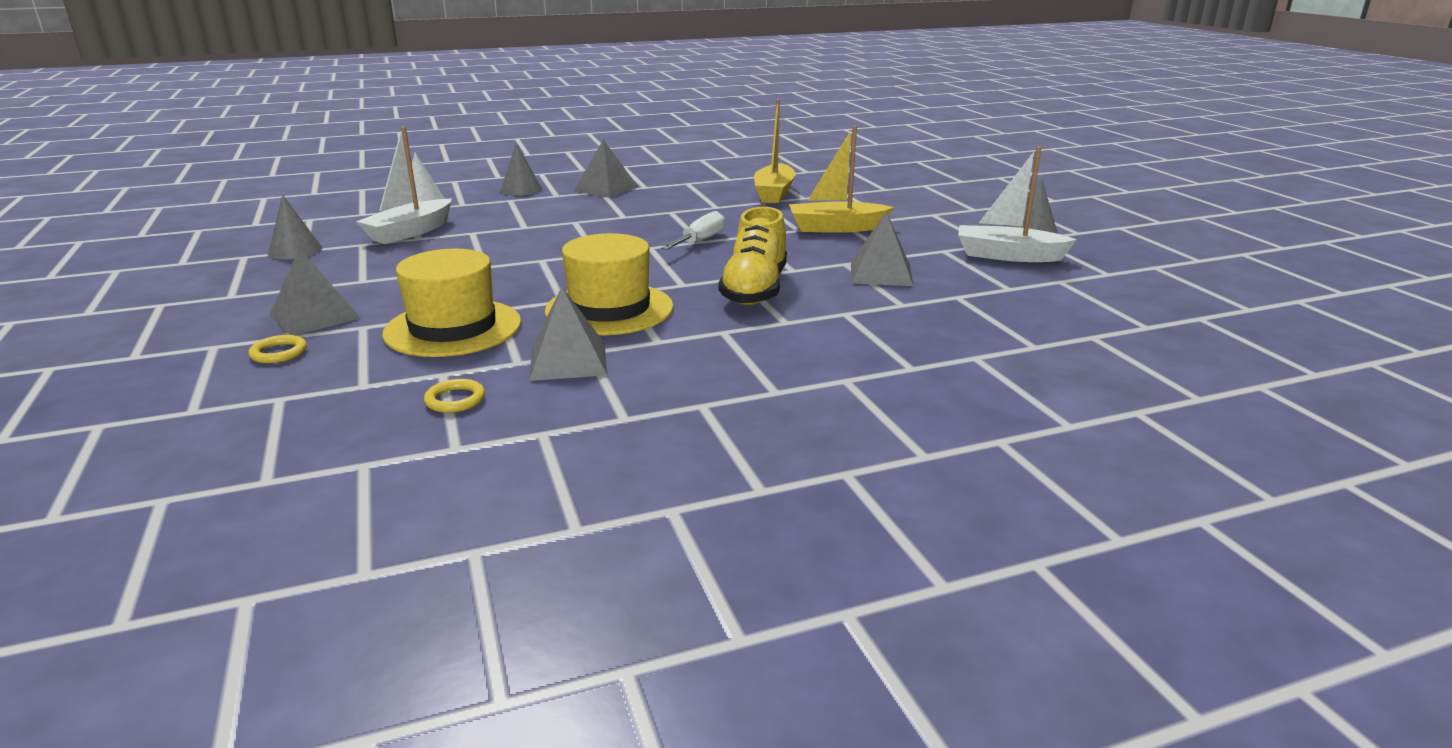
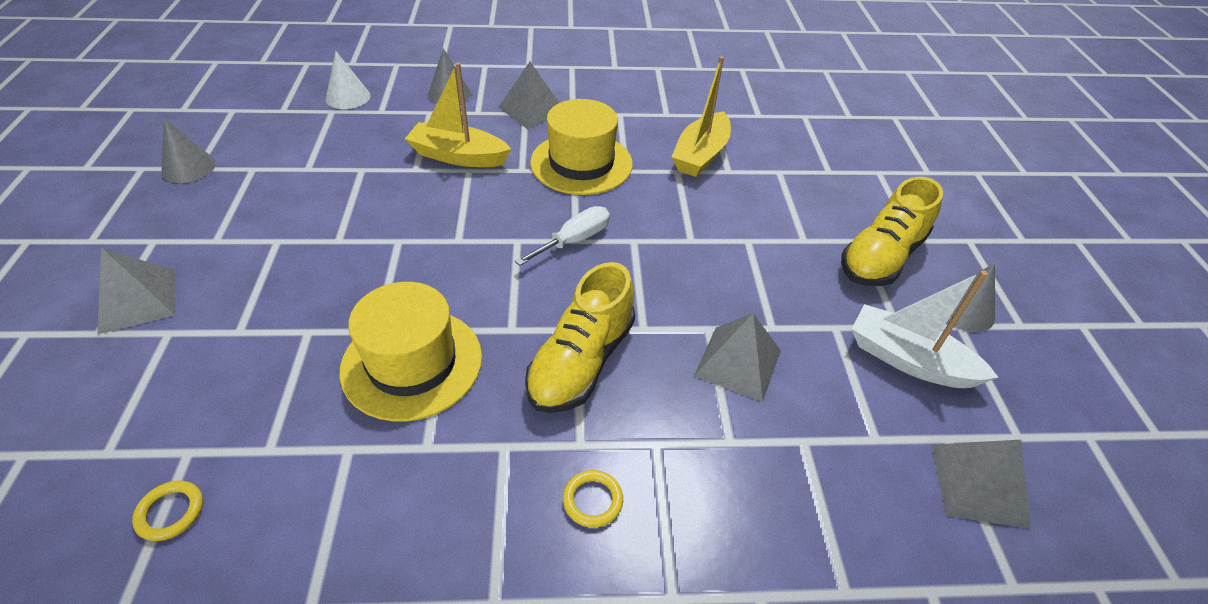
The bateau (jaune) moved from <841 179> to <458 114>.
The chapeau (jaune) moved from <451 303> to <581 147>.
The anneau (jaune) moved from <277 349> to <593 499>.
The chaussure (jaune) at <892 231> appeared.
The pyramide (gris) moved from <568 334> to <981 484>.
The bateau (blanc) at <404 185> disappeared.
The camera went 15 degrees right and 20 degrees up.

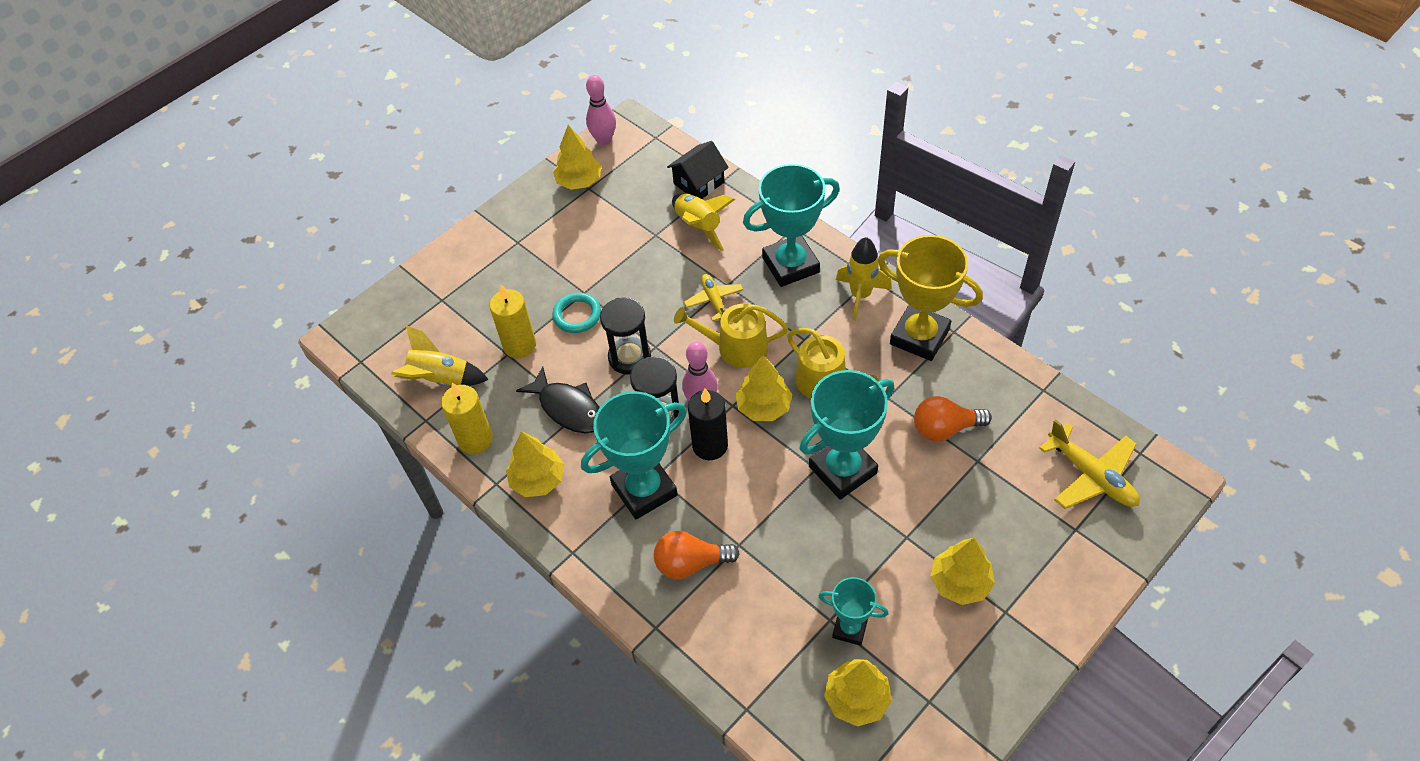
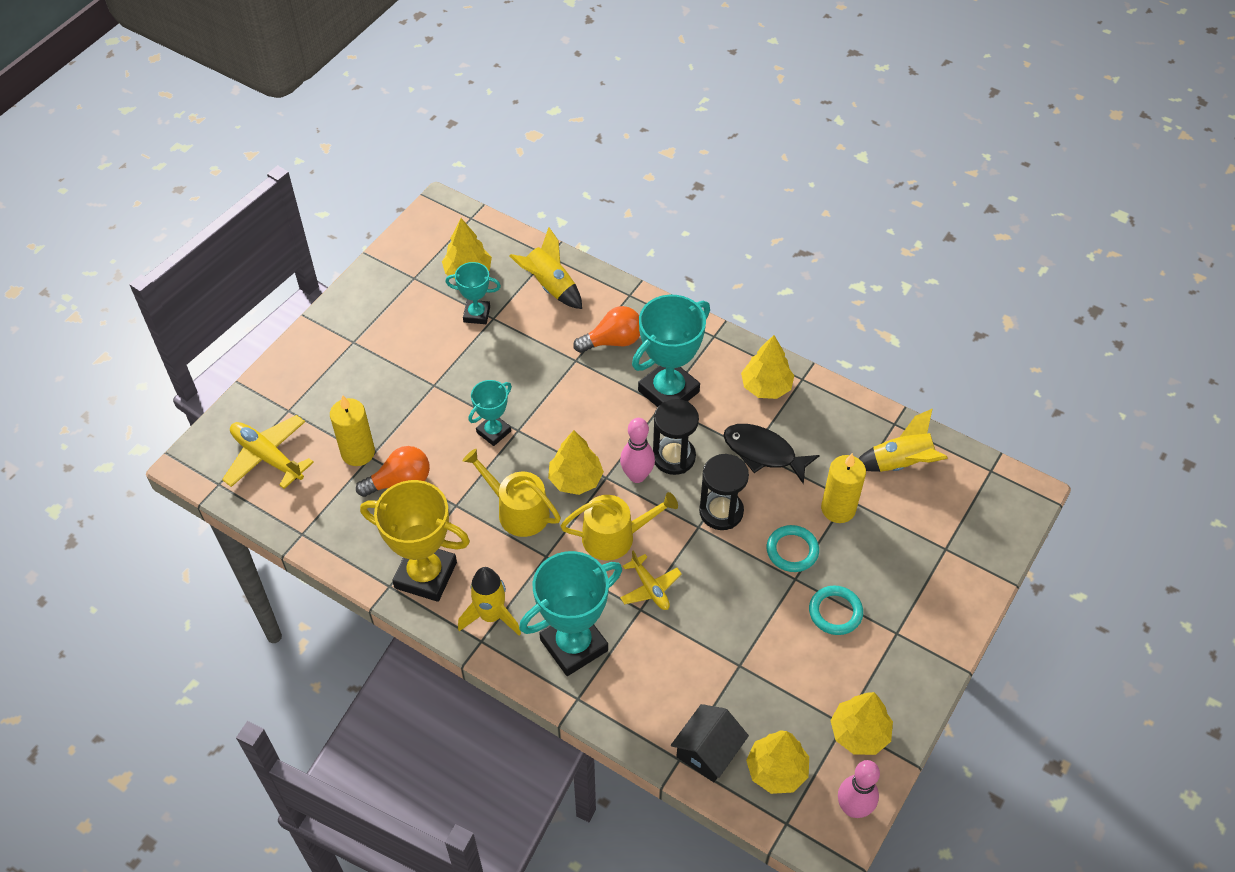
The bougie (jaune) moved from <467 418> to <352 430>.
The trophée (turquoise) at <847 435> changed to 0.55 times the size.
The fusée (jaune) moved from <703 222> to <546 268>.
The arbre (jaune) moved from <962 571> to <777 762>.
The anneau (turquoise) at <836 610> appeared.
The bougie (noir) at <708 424> disappeared.
The camera went 165 degrees right and 0 degrees up.

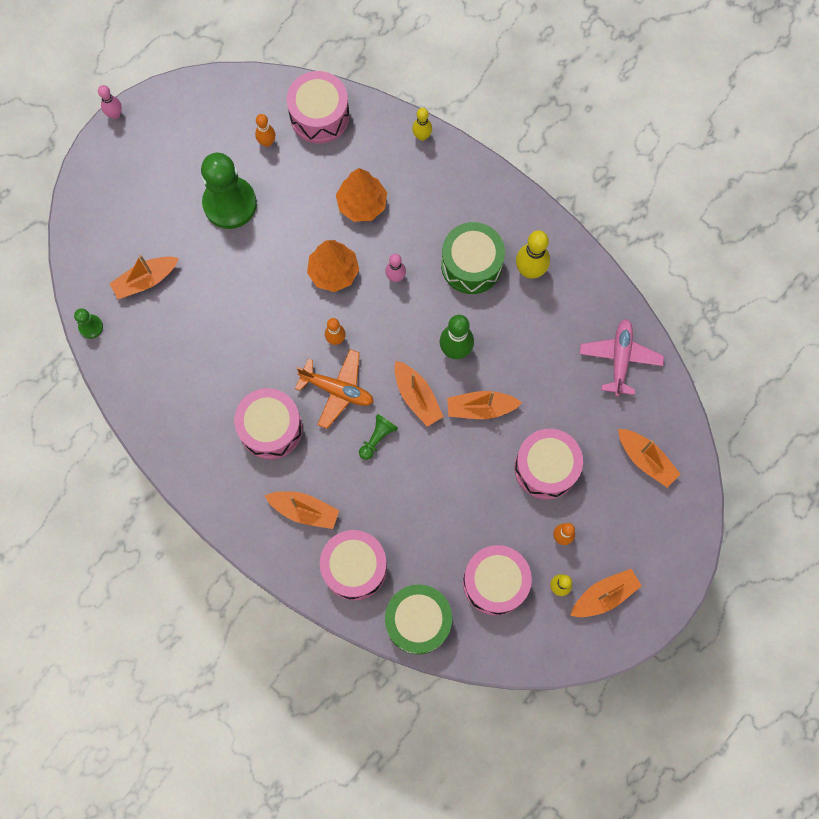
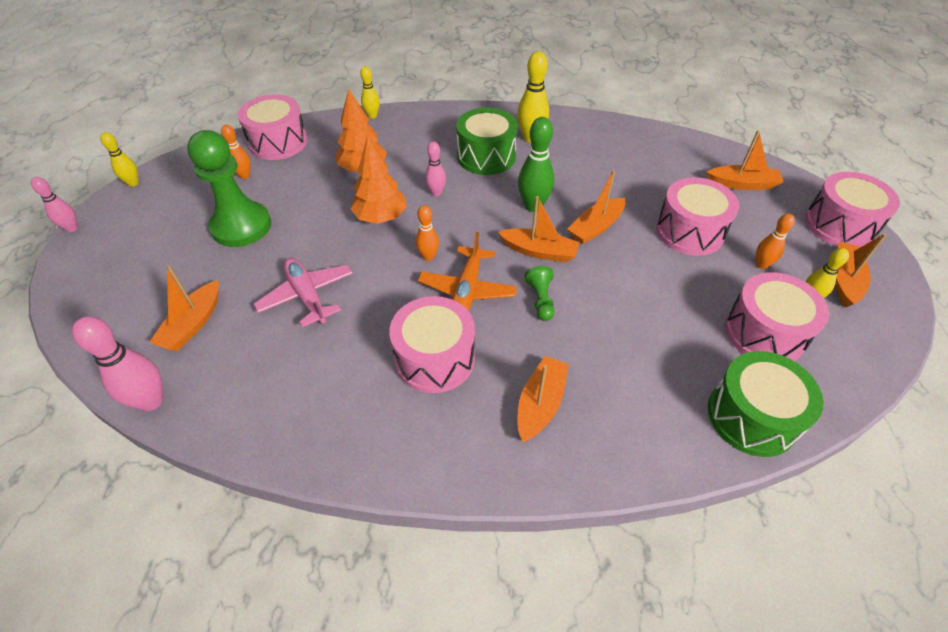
The pion (vert) at <88 323> was replaced by the quille (rose) at <117 363>.
The quille (jaune) at <119 159> appeared.
The avion (rose) moved from <621 358> to <303 292>.
The avion (orange) at <334 389> turned 120 degrees clockwise.
The bateau (orange) at <302 510> turned 45 degrees counterclockwise.
The tambour (rose) moved from <353 565> to <852 209>.
The camera went 40 degrees left and 25 degrees down.

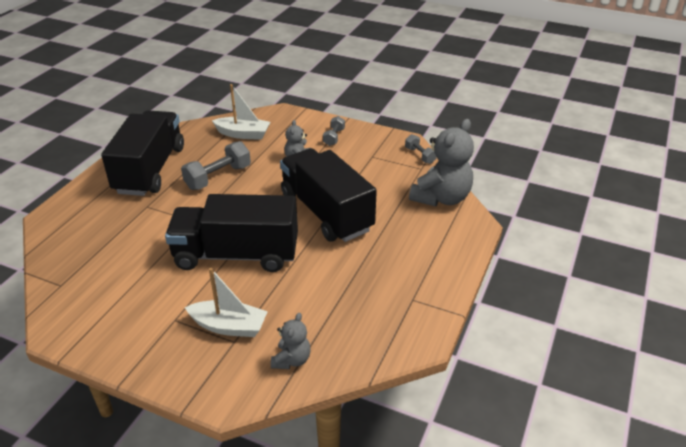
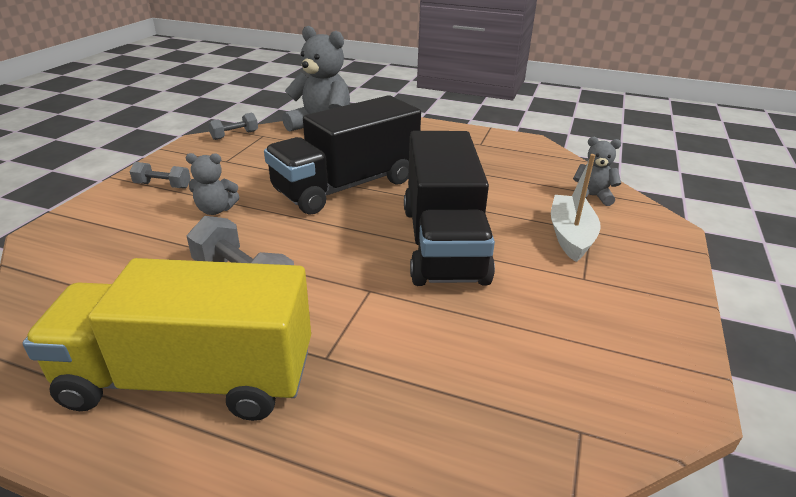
The camion (noir) at <142 153> became the camion (jaune) at <167 339>.
The bateau (blanc) at <241 112> disappeared.
The camera went 95 degrees left and 5 degrees down.

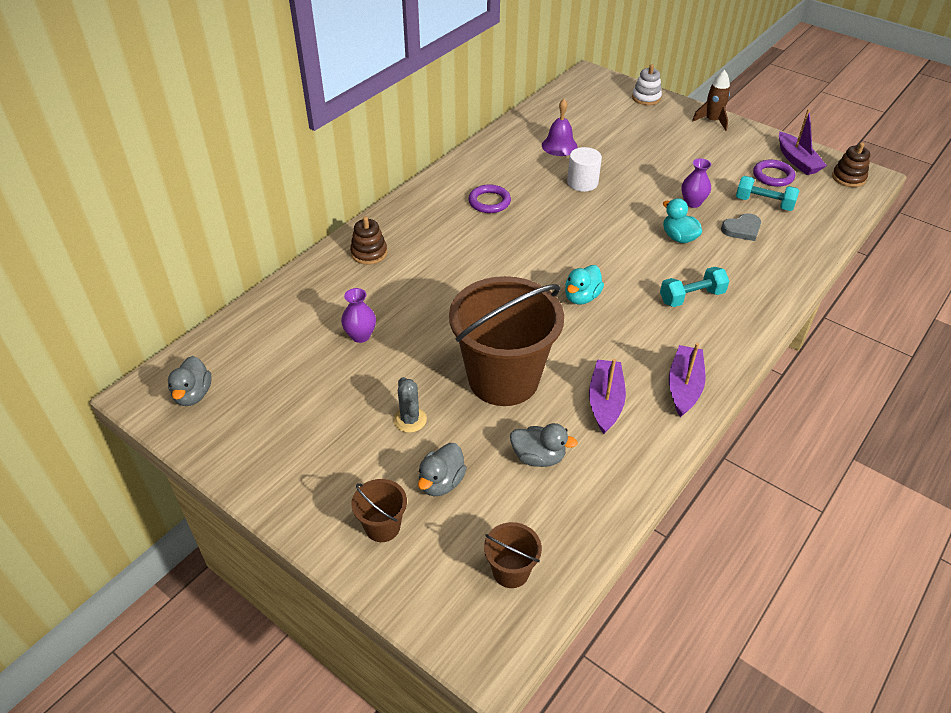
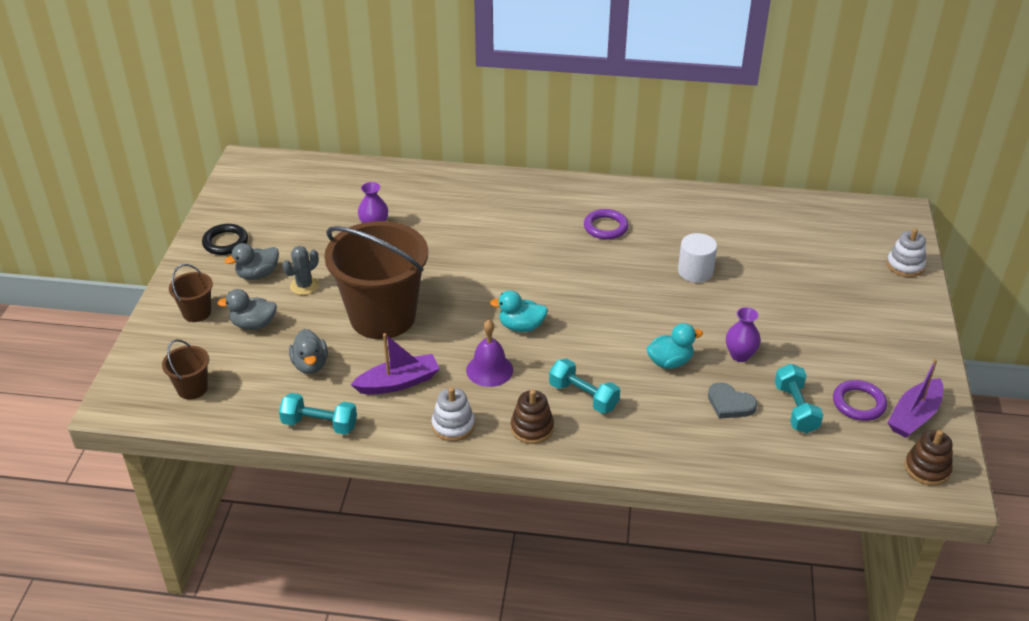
The anneau (noir) at <225 239> appeared.
The canard (gris) moved from <190 381> to <252 261>.
The haltère (turquoise) at <318 414> appeared.
The bateau (violet) at <687 380> was replaced by the jouet à empiler (blanc) at <453 414>.
The cloche (violet) moved from <560 127> to <489 353>.
The jouet à empiler (marron) moved from <368 240> to <532 417>.
The canard (turquoise) at <682 220> turned 45 degrees clockwise.
The fusée (marron) at <711 100> disappeared.
The camera went 60 degrees right and 5 degrees down.

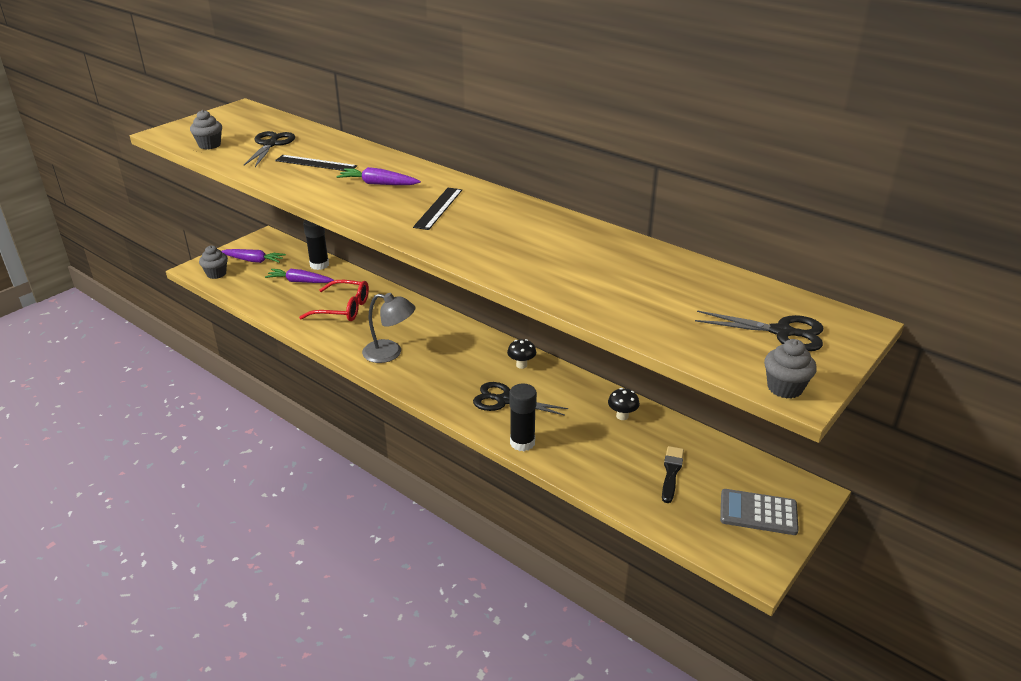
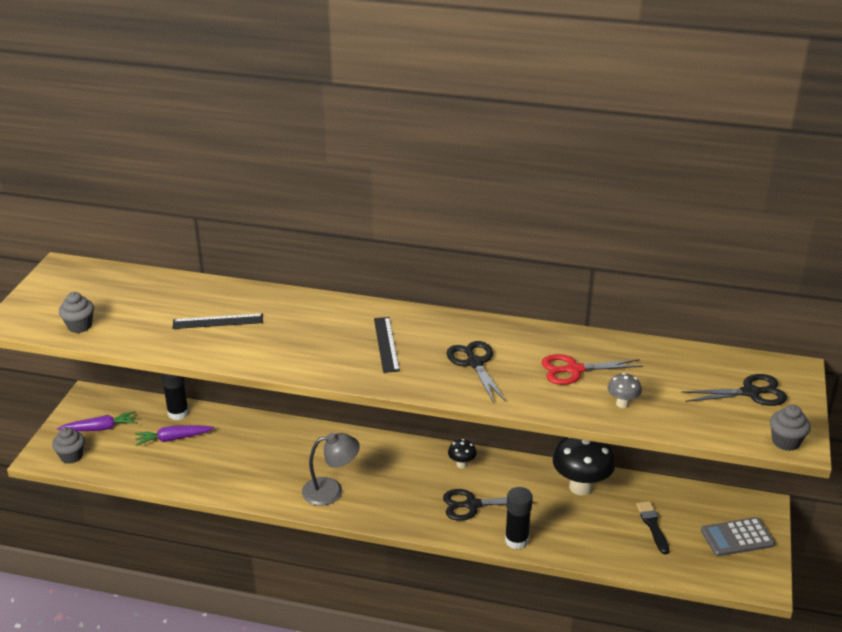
The ciseaux (noir) moved from <269 149> to <476 372>.
The ciseaux (rouge) at <592 369> appeared.
The champignon (noir) at <624 404> changed to 2.10 times the size.
The champignon (gris) at <624 390> appeared.
The lunettes (rouge) at <334 300> disappeared.
The carotte (violet) at <378 176> disappeared.
The camera went 25 degrees left and 0 degrees up.

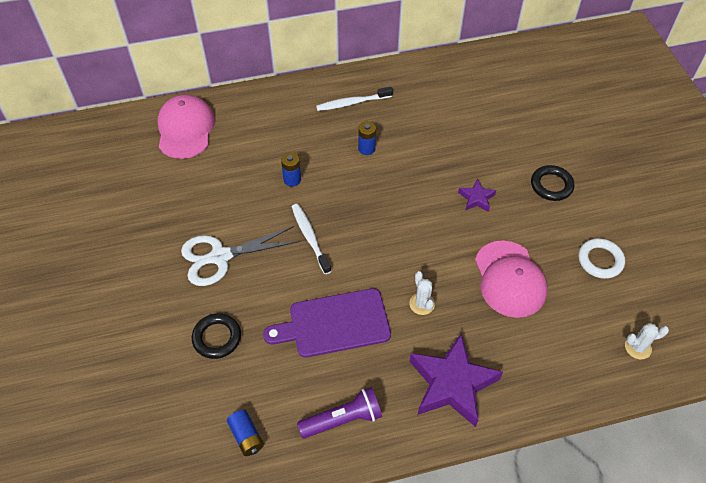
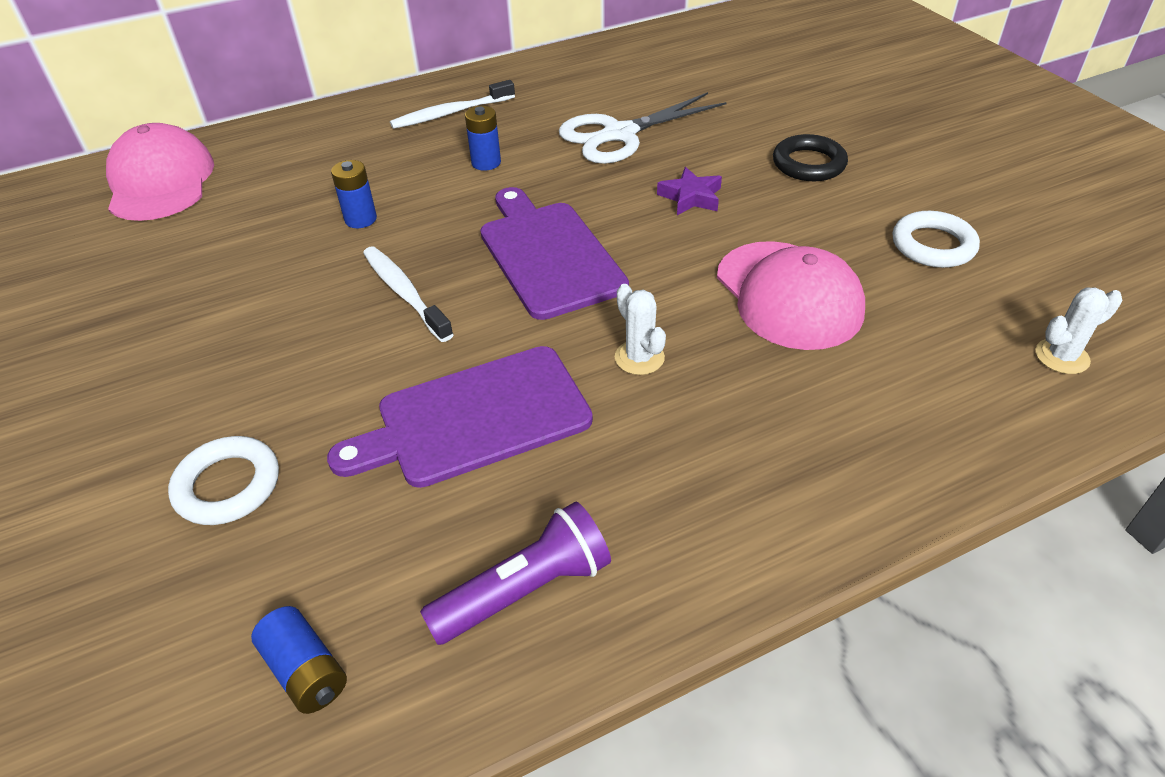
The anneau (noir) at <216 336> became the anneau (blanc) at <223 480>.
The planche à découper (violet) at <554 253> appeared.
The ciseaux (blanc) moved from <240 256> to <643 128>.
The étoile (violet) at <456 380> disappeared.
The camera went 10 degrees left and 10 degrees down.

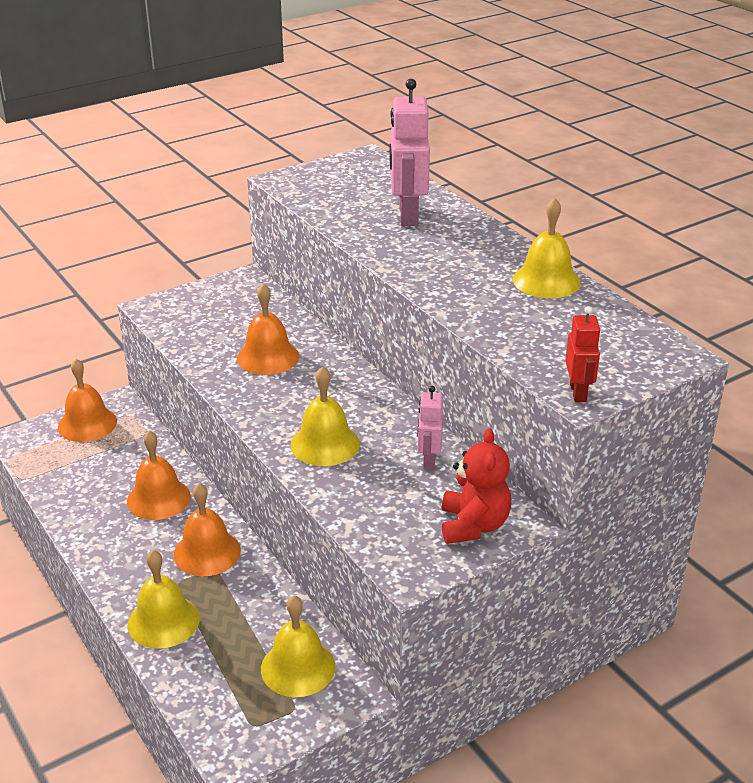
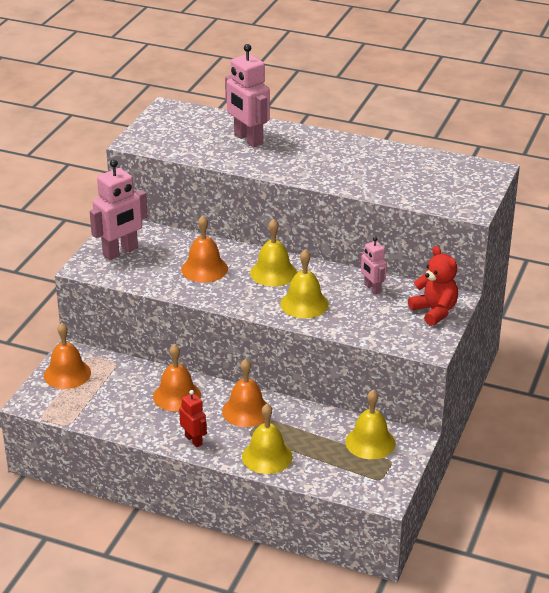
The robot (rose) at <119 209> appeared.
The robot (rouge) moved from <583 354> to <193 418>.
The cloche (jaune) moved from <547 248> to <273 252>.
The camera went 35 degrees left and 0 degrees up.

